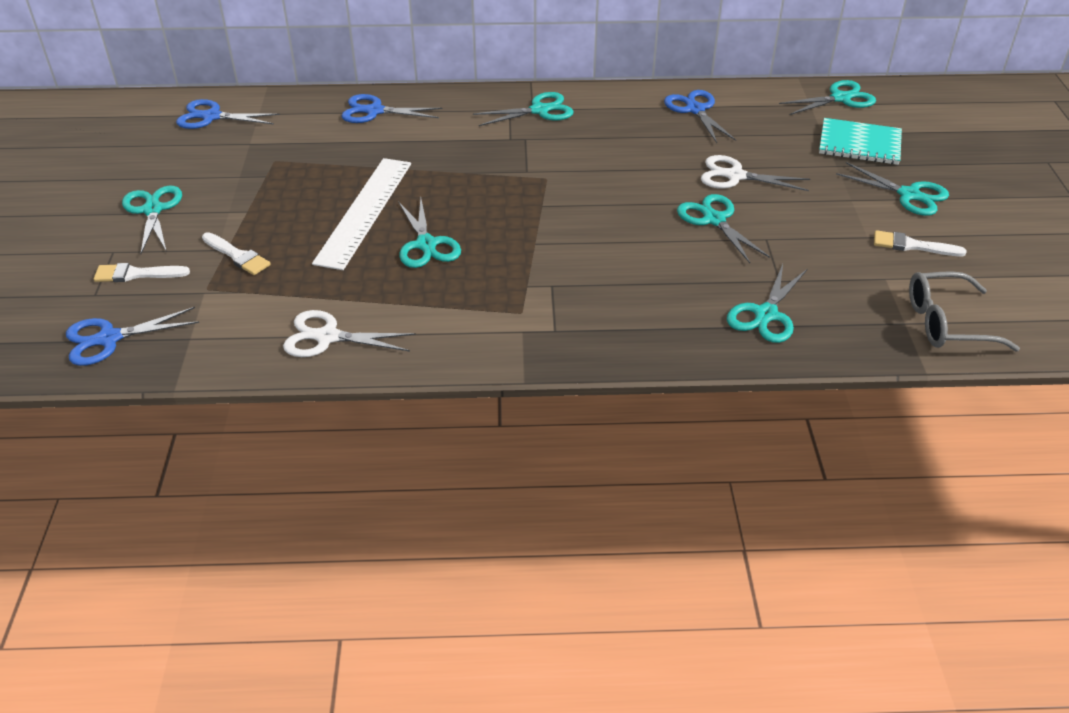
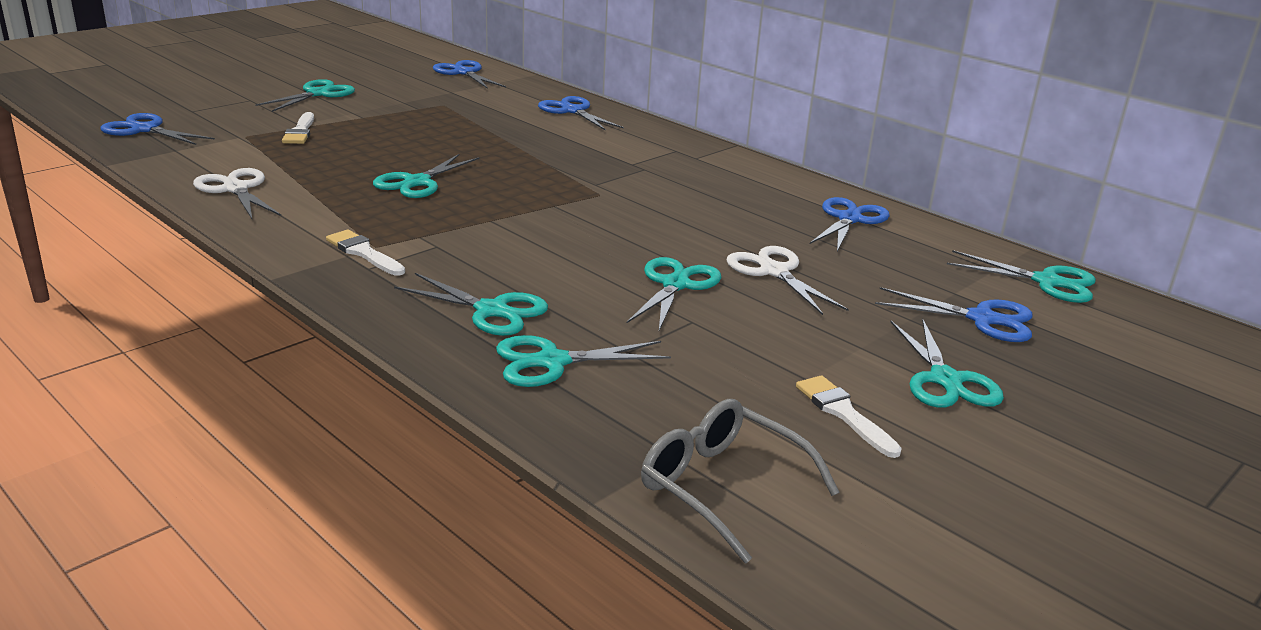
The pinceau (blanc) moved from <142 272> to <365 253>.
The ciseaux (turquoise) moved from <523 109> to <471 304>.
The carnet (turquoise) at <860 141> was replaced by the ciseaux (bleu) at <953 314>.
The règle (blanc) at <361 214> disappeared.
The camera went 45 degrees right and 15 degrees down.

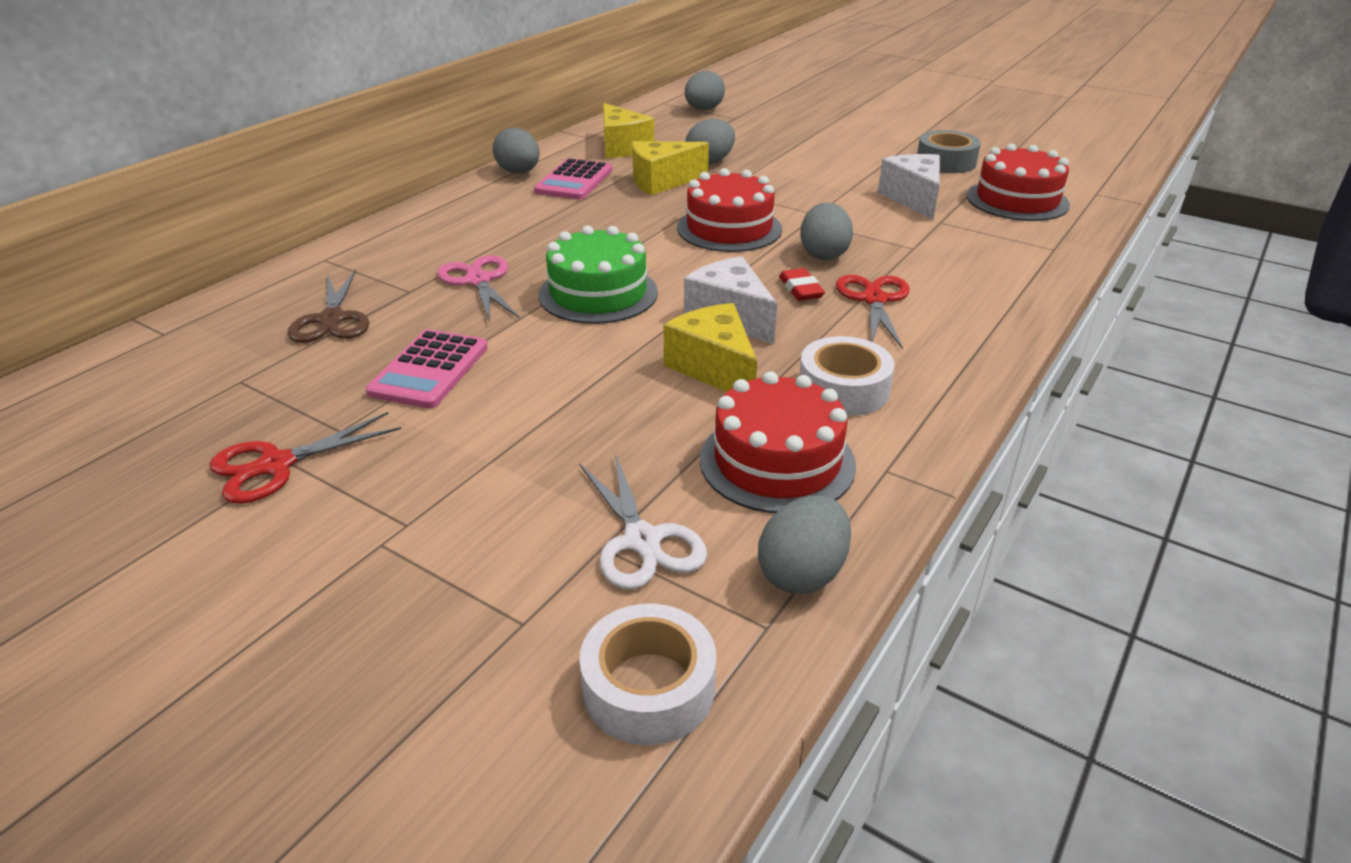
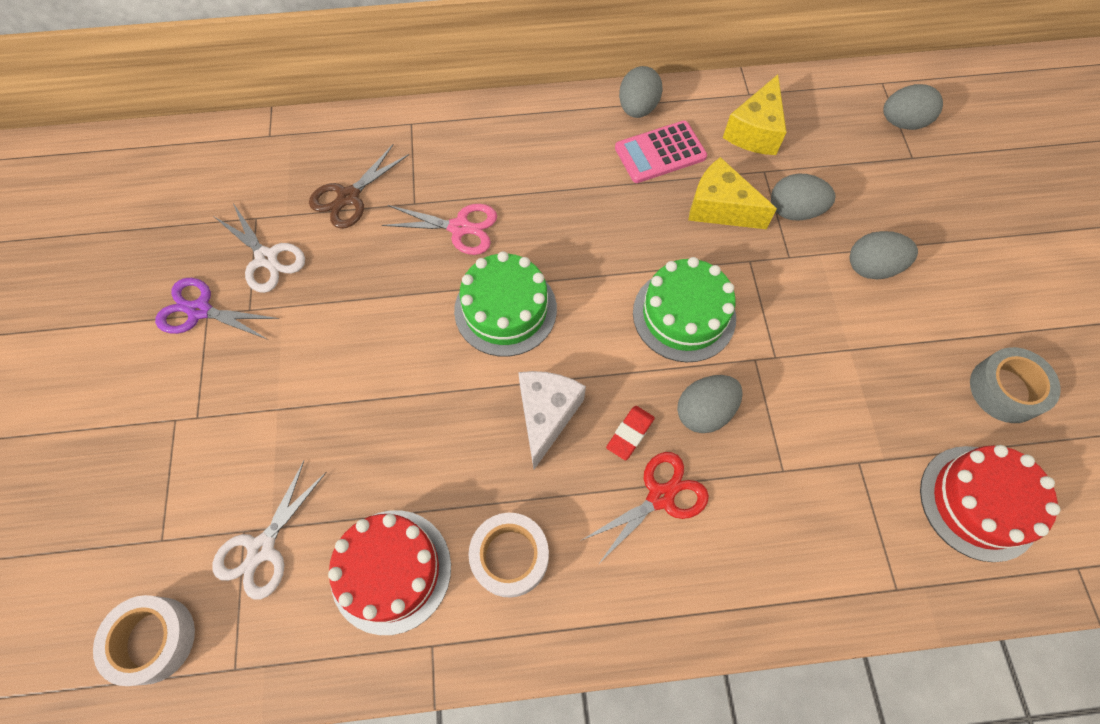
The ciseaux (rouge) at <305 458> became the ciseaux (violet) at <217 309>.
The ciseaux (blanc) at <260 248> appeared.
The ciseaux (rose) at <478 288> turned 75 degrees clockwise.
The gâteau (rouge) at <729 210> became the gâteau (vert) at <684 309>.
The œuf (gris) moved from <804 544> to <884 255>.
The calculatrice (rose) at <427 368> disappeared.
The fromage (jaune) at <710 347> disappeared.
The fromage (blanc) at <909 187> disappeared.
The camera went 50 degrees right and 30 degrees up.

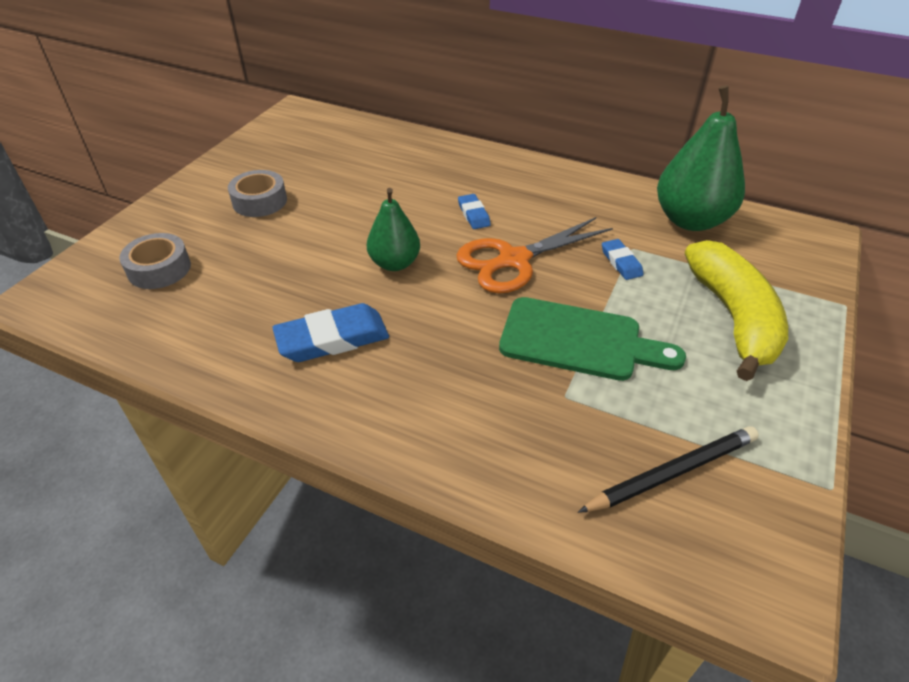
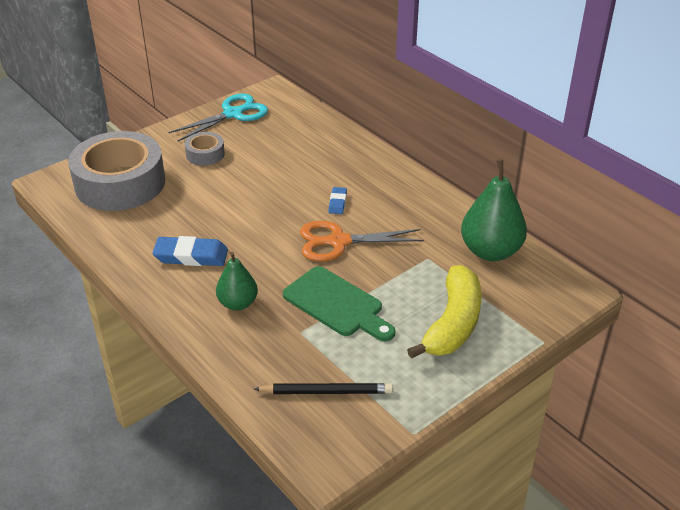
The ruban adhésif (gris) at <155 261> changed to 2.22 times the size.
The ciseaux (turquoise) at <218 117> appeared.
The poire (vert) moved from <393 229> to <237 281>.
The gomme (bleu) at <622 259> disappeared.
The camera went 25 degrees right and 5 degrees down.

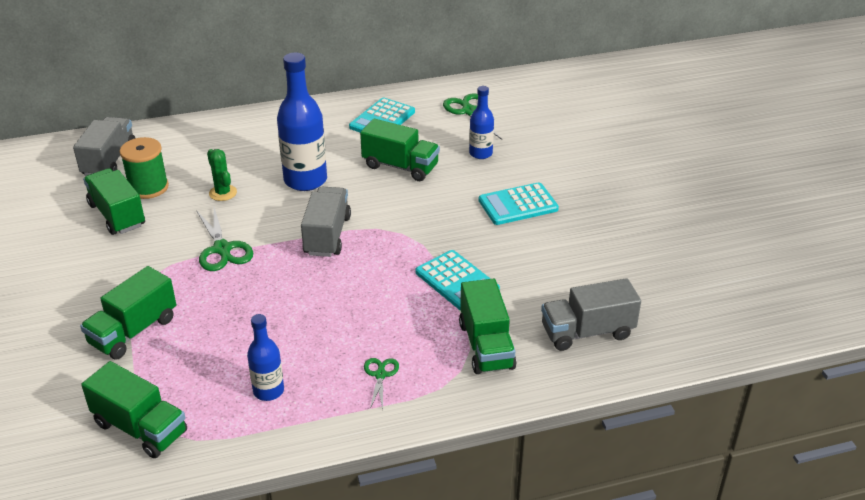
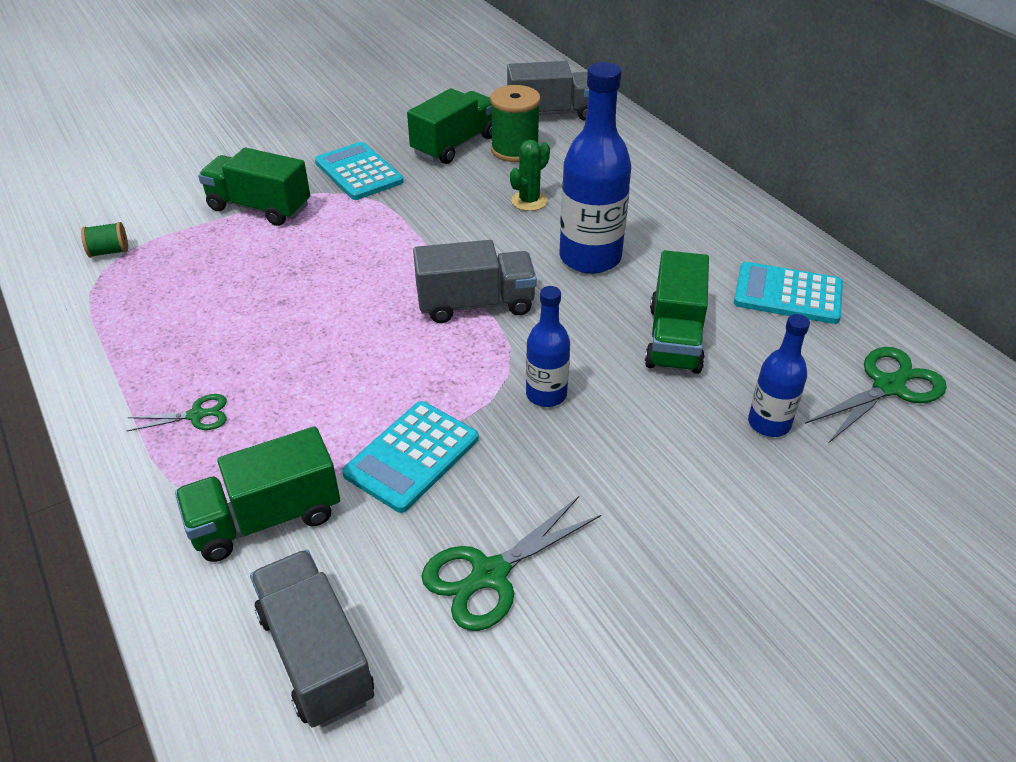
The camion (vert) at <134 409> was replaced by the bobine (vert) at <104 239>.
The calculatrice (turquoise) moved from <519 203> to <359 171>.
The ciseaux (vert) moved from <224 239> to <511 563>.
The bouteille (bleu) moved from <265 357> to <548 346>.
The camera went 75 degrees right and 5 degrees up.

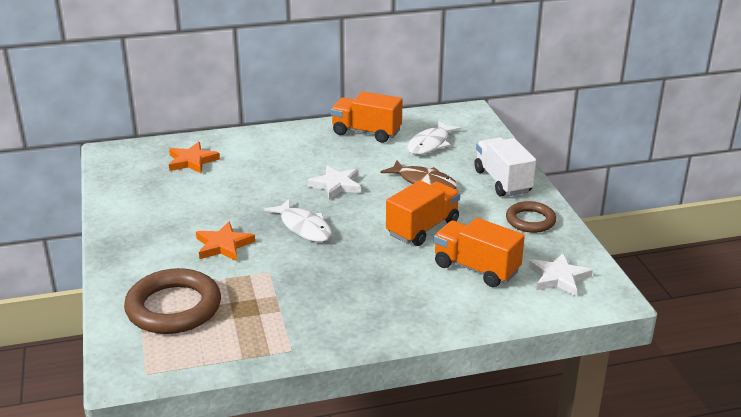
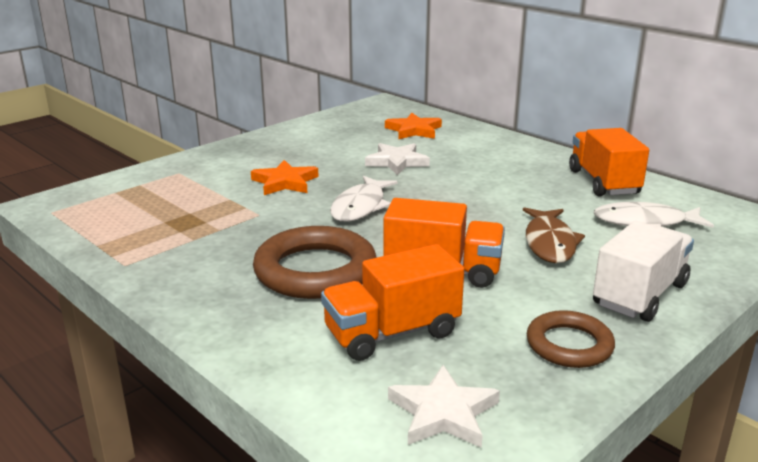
The anneau (marron) moved from <172 301> to <314 262>.
The camion (orange) at <479 252> turned 120 degrees counterclockwise.
The étoile (blanc) moved from <334 183> to <397 159>.
The camera went 60 degrees right and 5 degrees down.

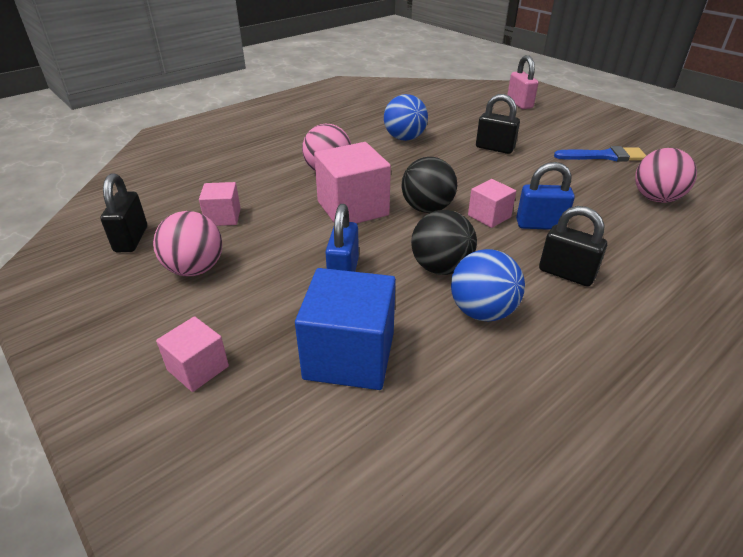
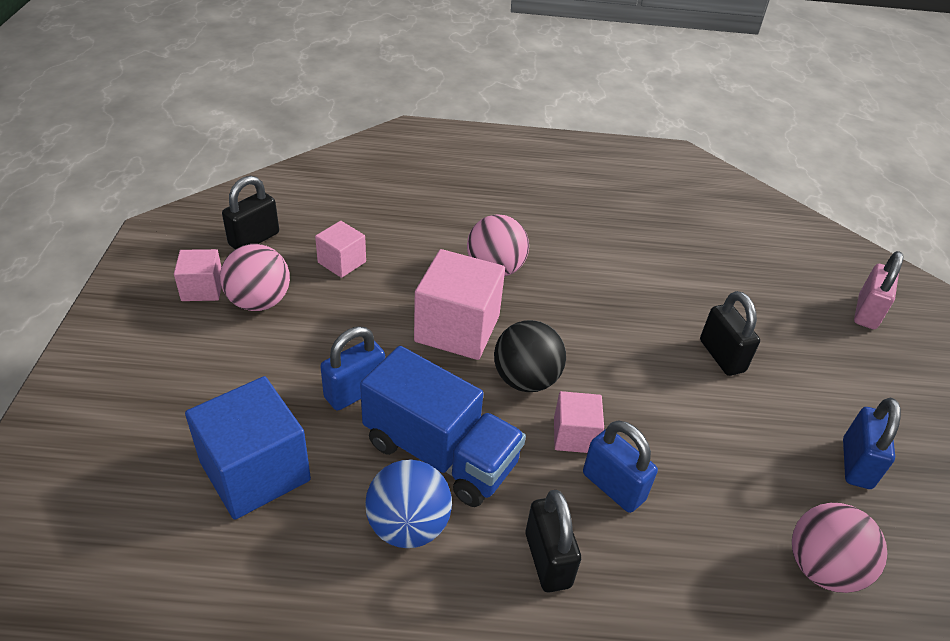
The cube (rose) moved from <192 354> to <198 275>.
The balle (noir) at <444 242> was replaced by the camion (bleu) at <443 426>.
The pinceau (bleu) at <600 153> was replaced by the cadenas (bleu) at <872 443>.
The balle (bleu) at <406 117> disappeared.
The camera went 40 degrees right and 5 degrees up.

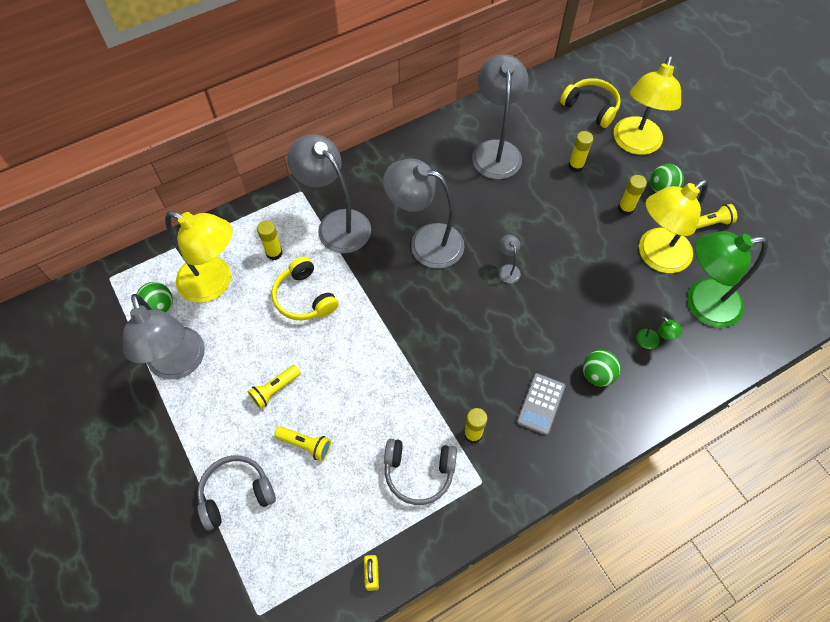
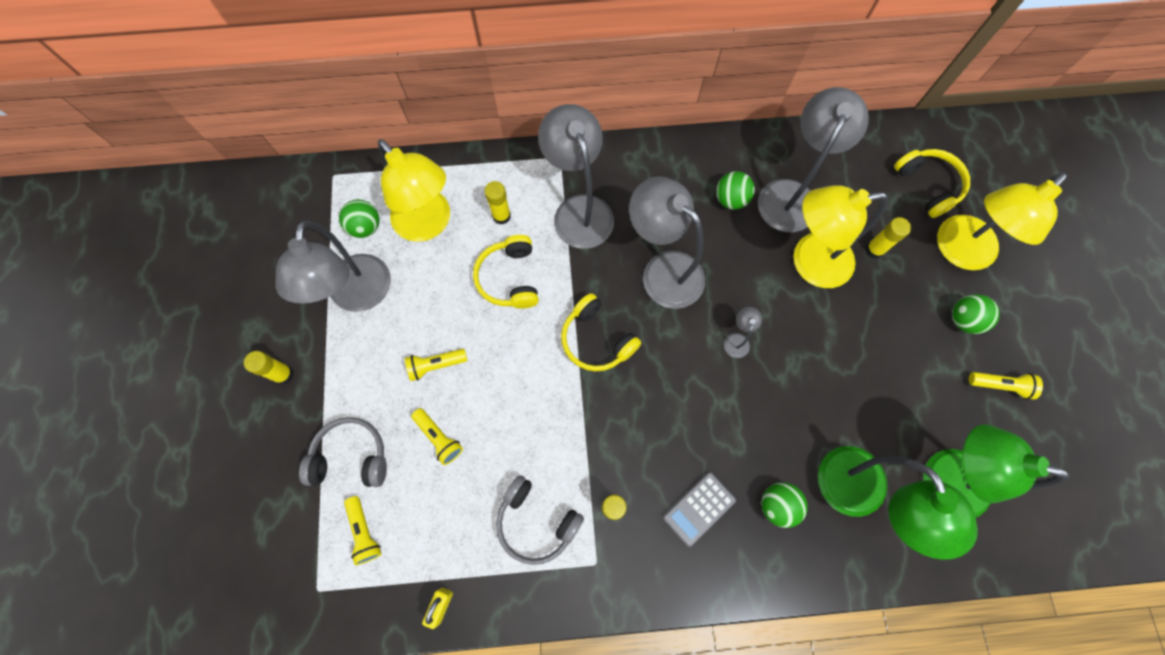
The bâton de colle (jaune) moved from <632 195> to <269 367>.
The lampe de poche (jaune) at <362 530> appeared.
The casque audio (jaune) at <601 332> appeared.
The balle (vert) at <735 190> appeared.
The lampe (jaune) moved from <673 226> to <840 236>.
The lampe (vert) at <659 333> changed to 2.48 times the size.
The camera went 25 degrees right and 10 degrees up.

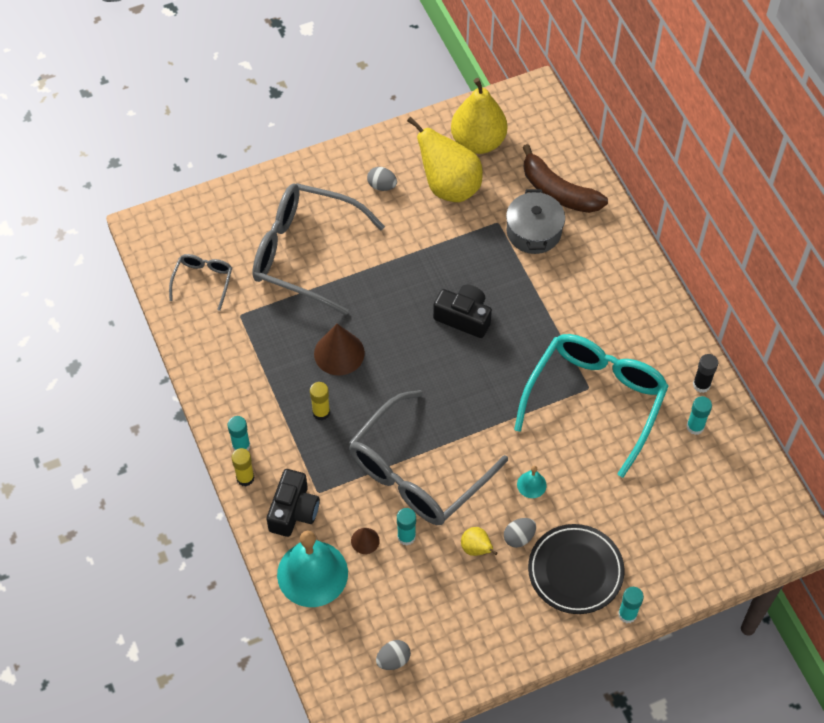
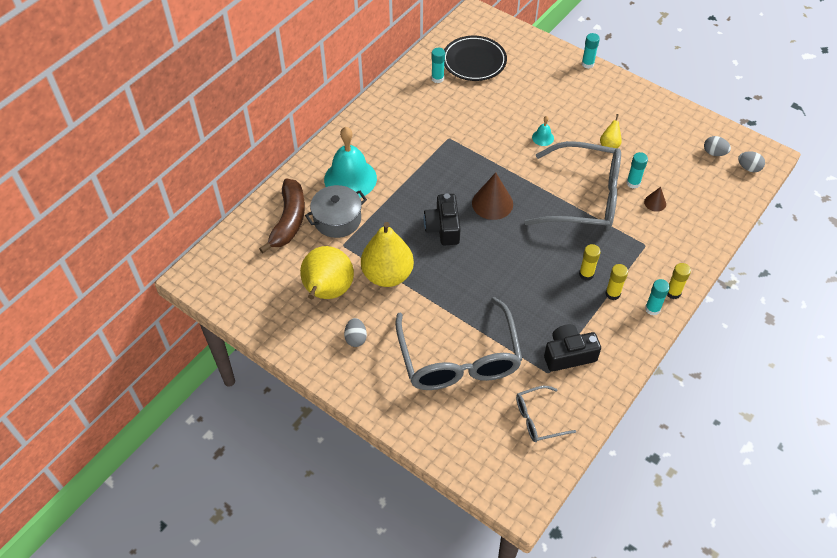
The cloche (turquoise) moved from <312 569> to <350 162>.
The poire (jaune) moved from <479 116> to <387 254>.
The assiette (noir) moved from <576 569> to <475 58>.
The cône (marron) moved from <339 349> to <492 196>.
The appareil photo (noir) moved from <293 503> to <572 348>.
The bâton de colle (jaune) at <616 282> appeared.
The œuf (gris) moved from <520 533> to <751 161>.
The lunettes (turquoise) at <591 406> disappeared.
The bâton de colle (noir) at <705 373> disappeared.
The camera went 120 degrees left and 5 degrees down.

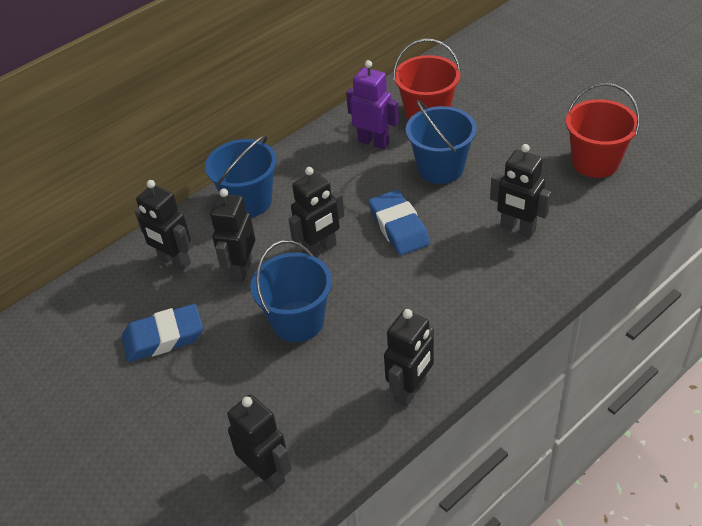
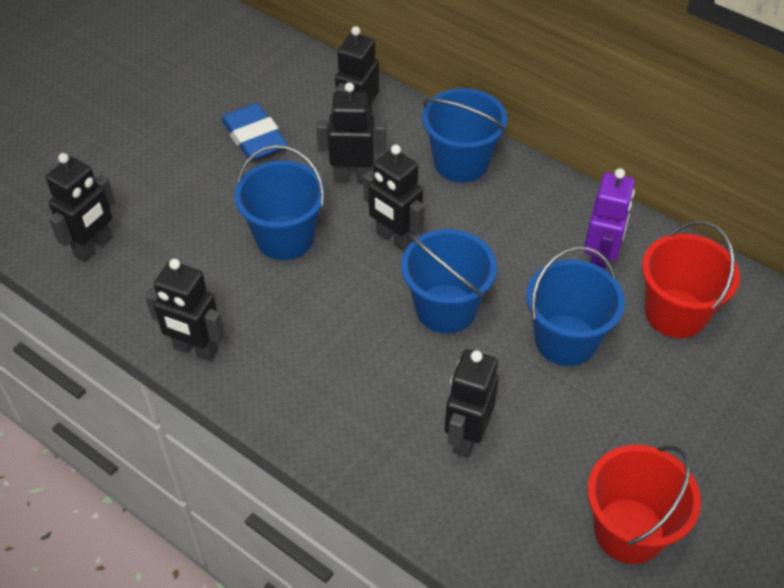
The gomme (bleu) at <399 222> was replaced by the seau (bleu) at <449 281>.
The camera went 75 degrees right and 5 degrees up.

